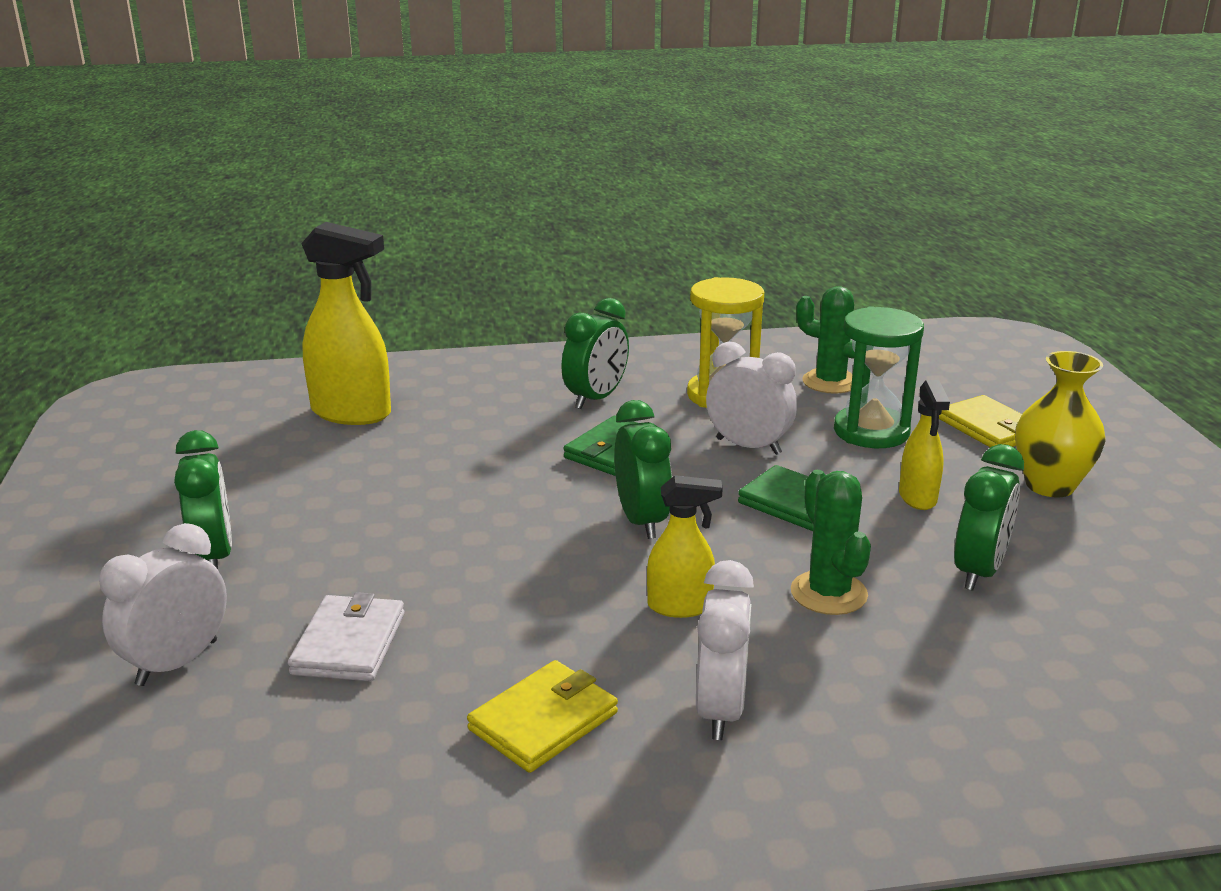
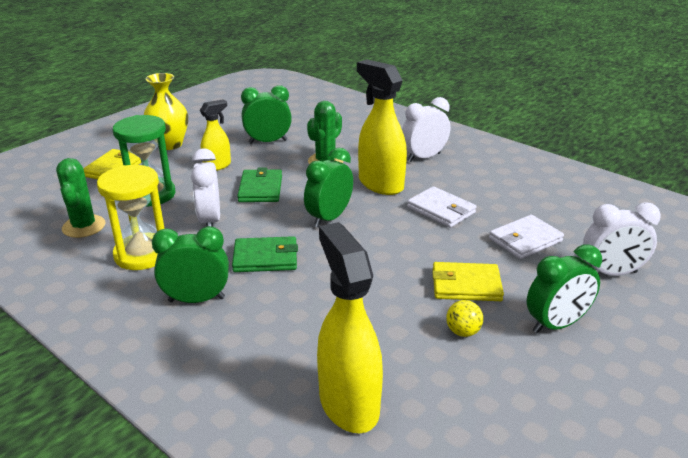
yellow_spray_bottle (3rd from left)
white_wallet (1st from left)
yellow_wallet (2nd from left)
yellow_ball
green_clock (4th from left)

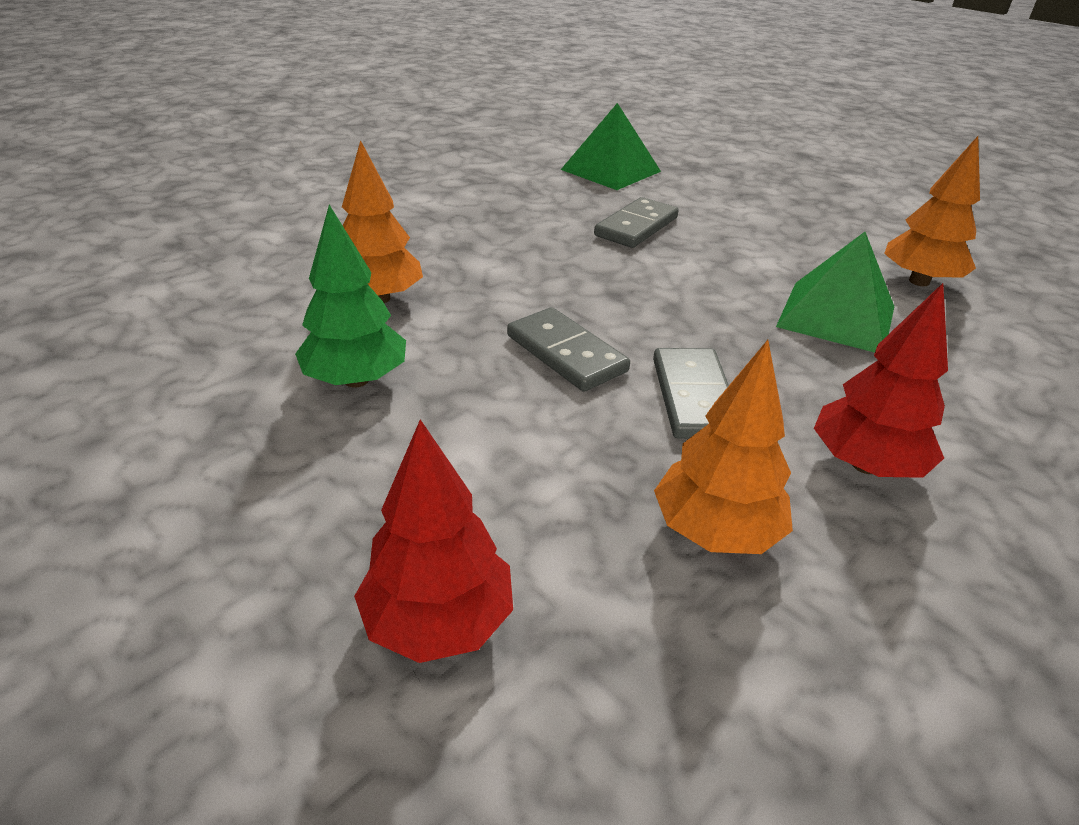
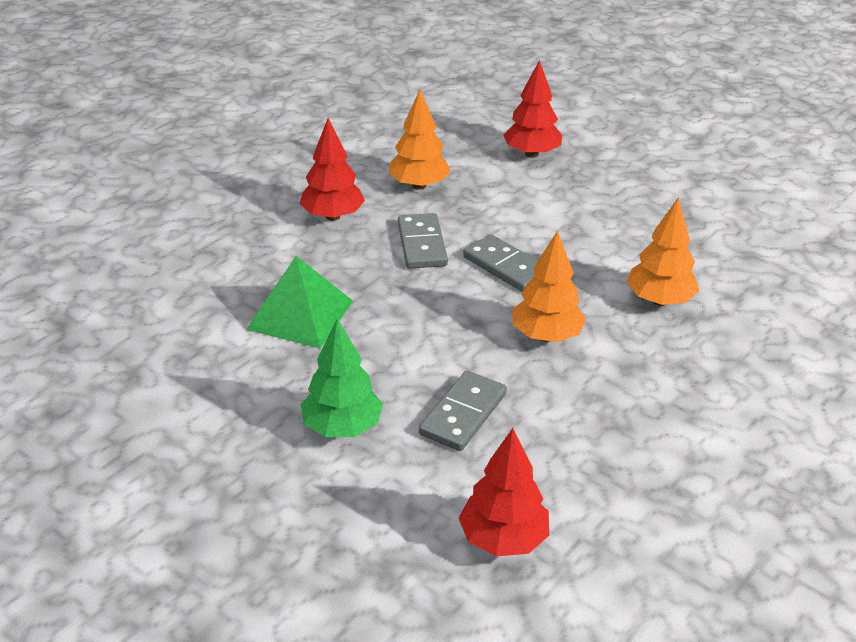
green_tree
red_tree (2nd from left)
orange_tree (2nd from left)

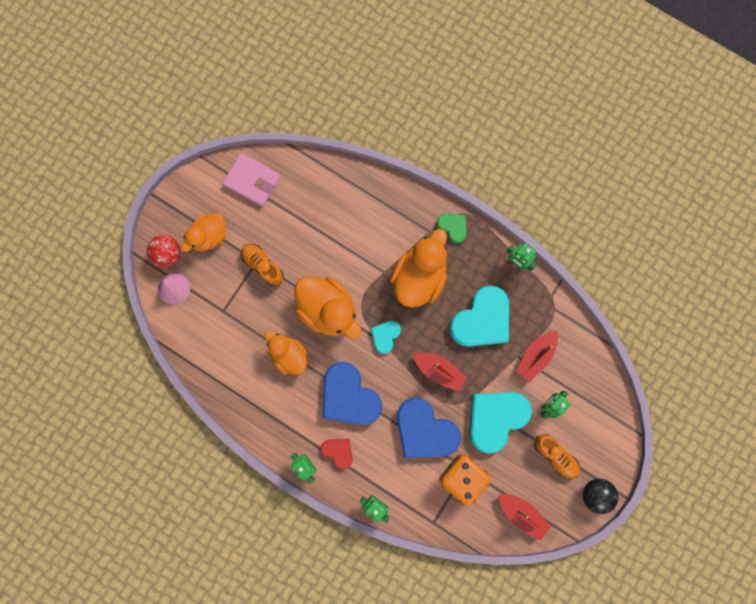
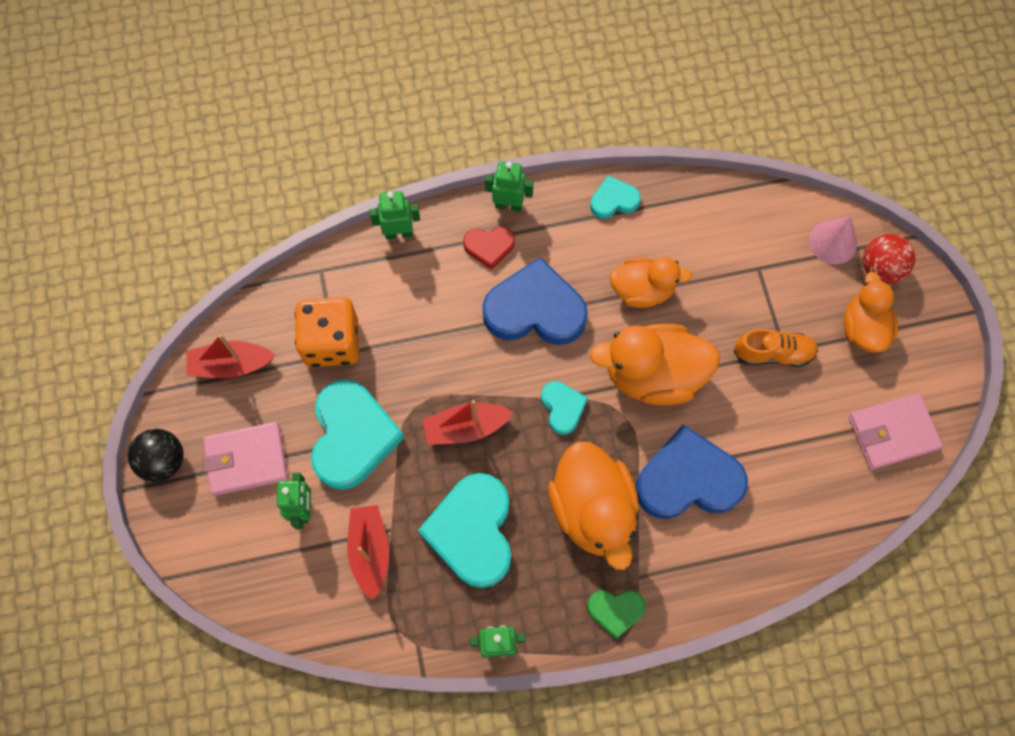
pink_wallet (1st from left)
turquoise_heart (4th from left)
blue_heart (2nd from left)

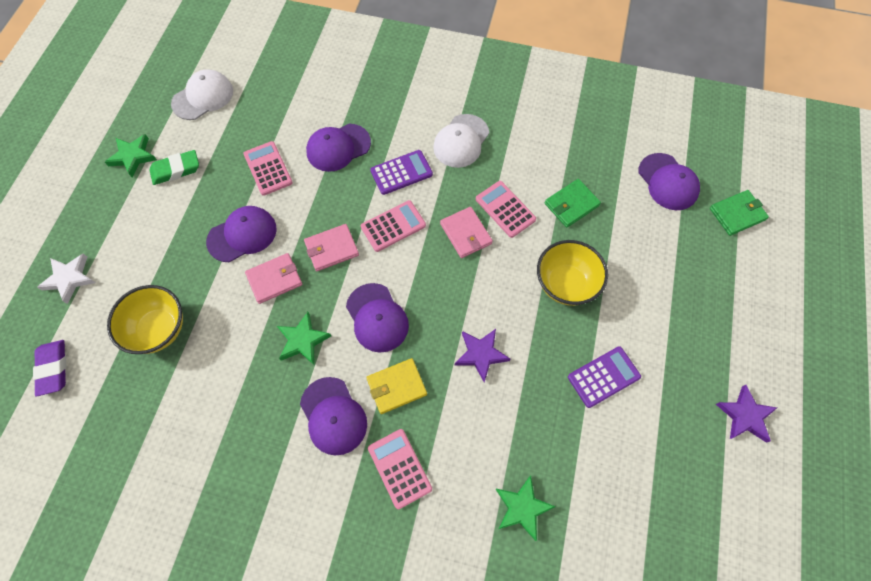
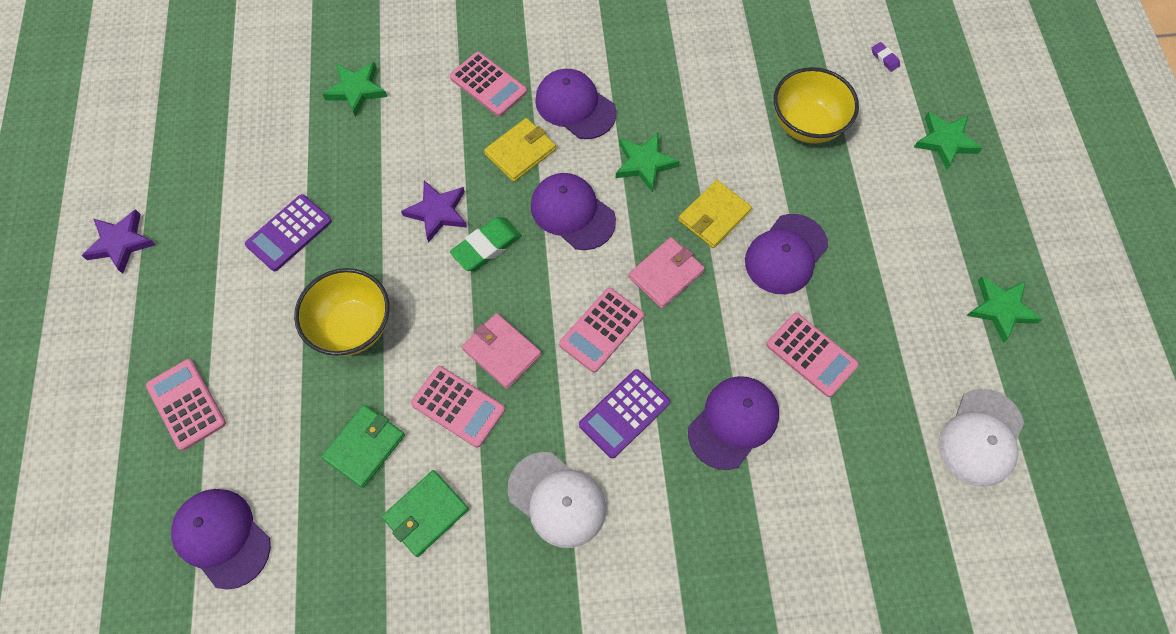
pink_calculator (1st from left)
green_wallet (2nd from left)
green_eraser
white_cap (1st from left)
yellow_wallet (2nd from left)
purple_eraser
green_star (3rd from left)

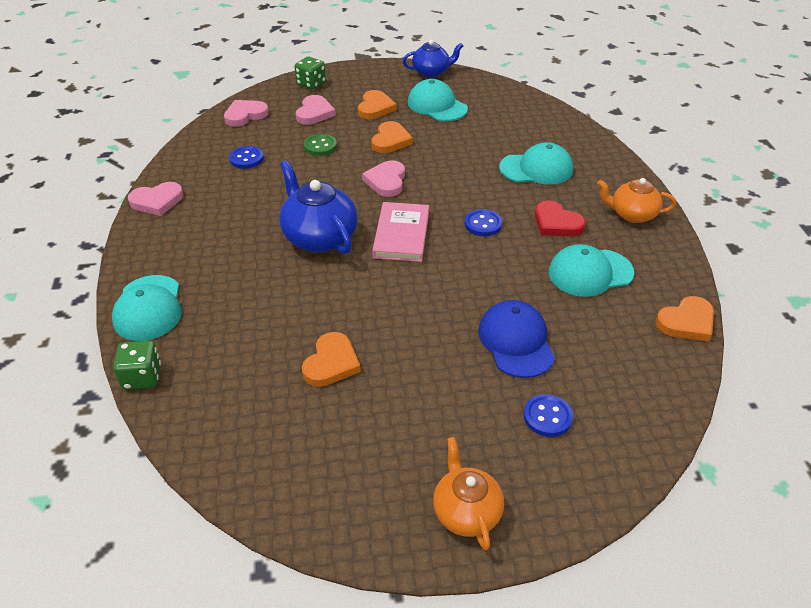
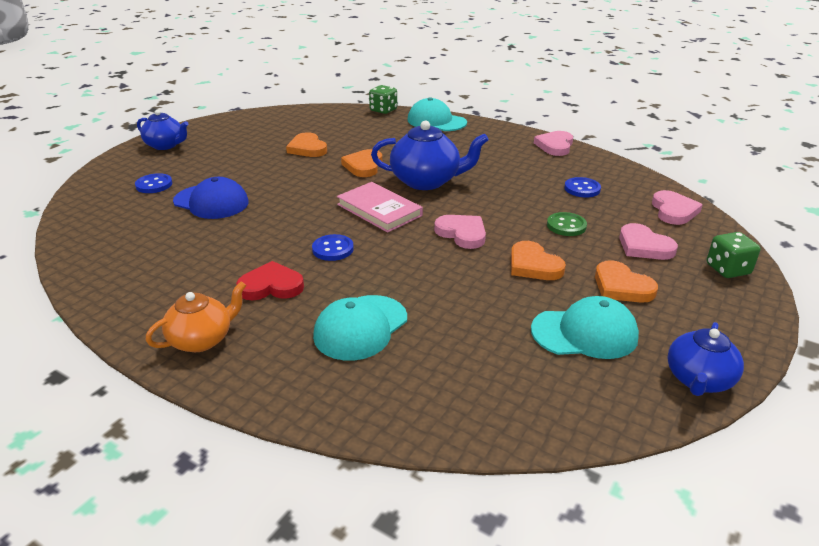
blue_teapot (1st from left)
orange_heart (2nd from left)
turquoise_cap (4th from left in the first image)

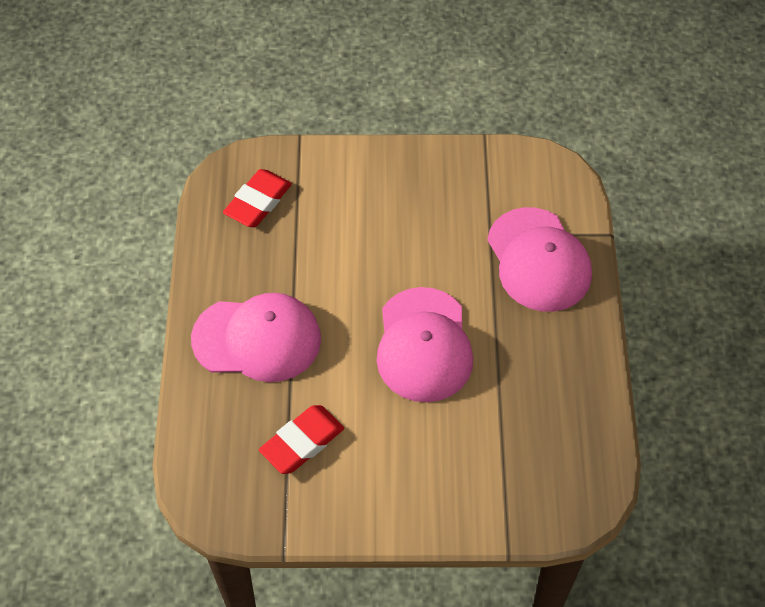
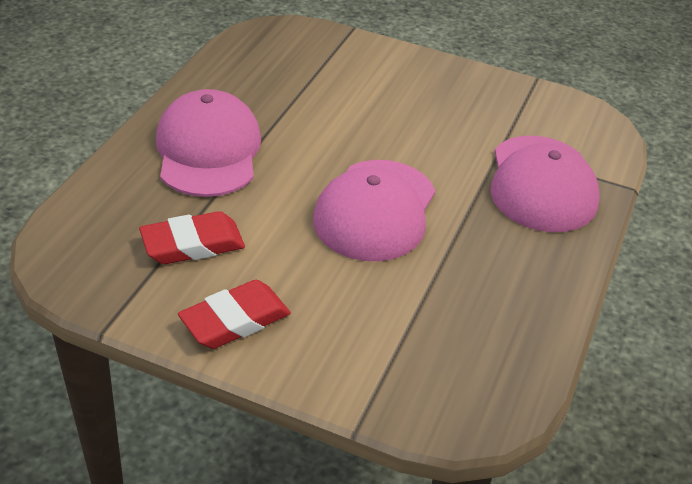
pink_cap (1st from left)
red_eraser (2nd from left)

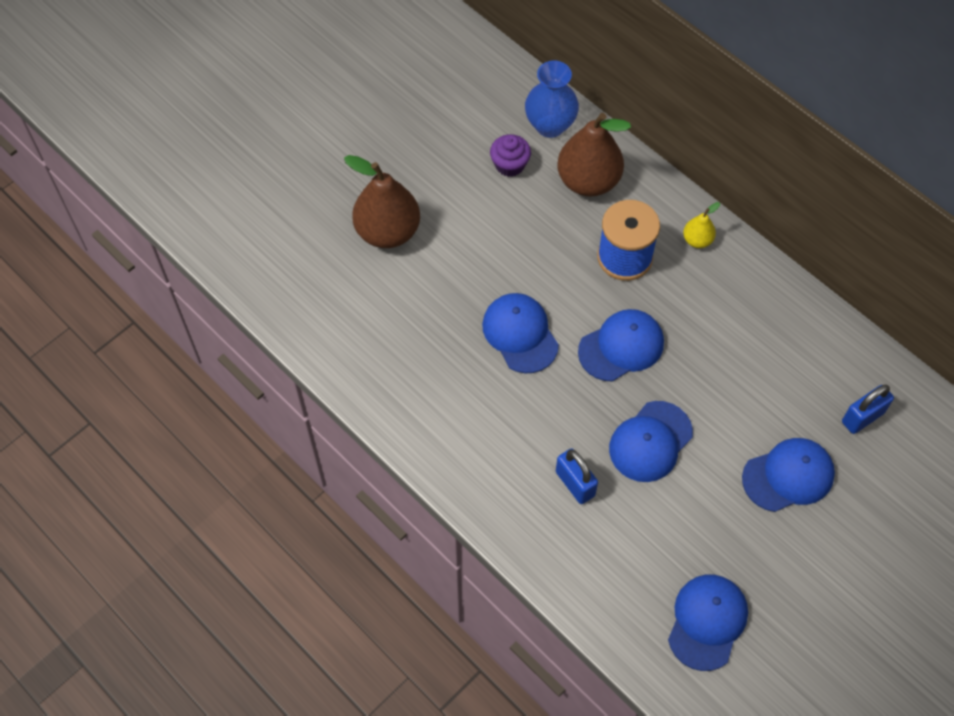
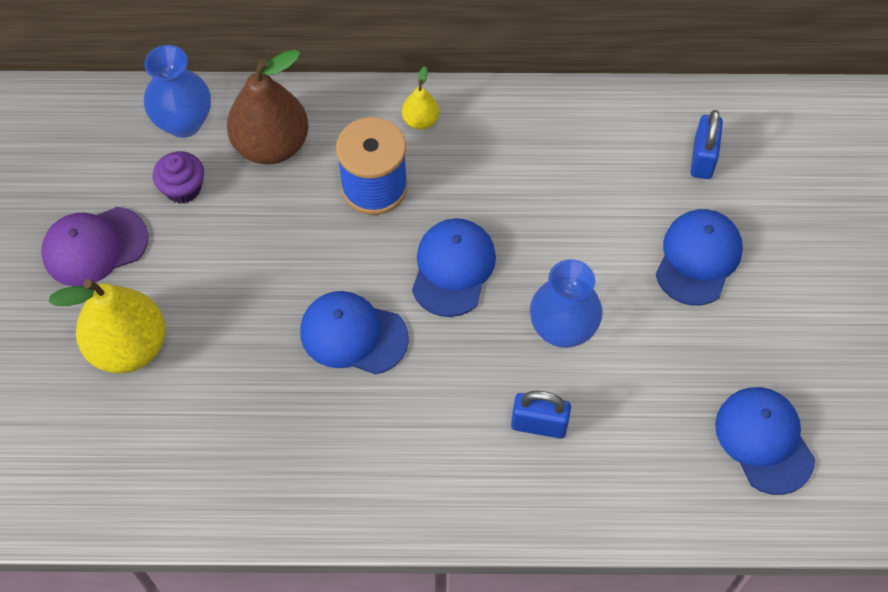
purple_cap
yellow_pear (1st from left)
blue_vase (2nd from left)

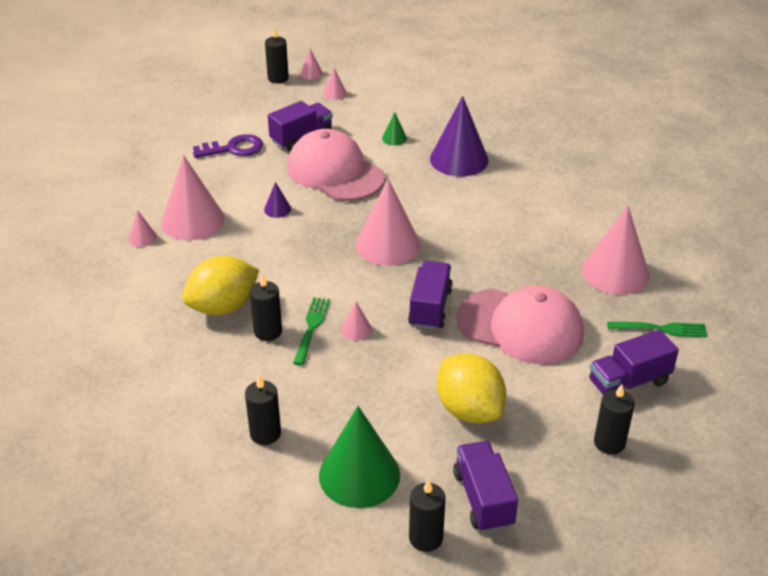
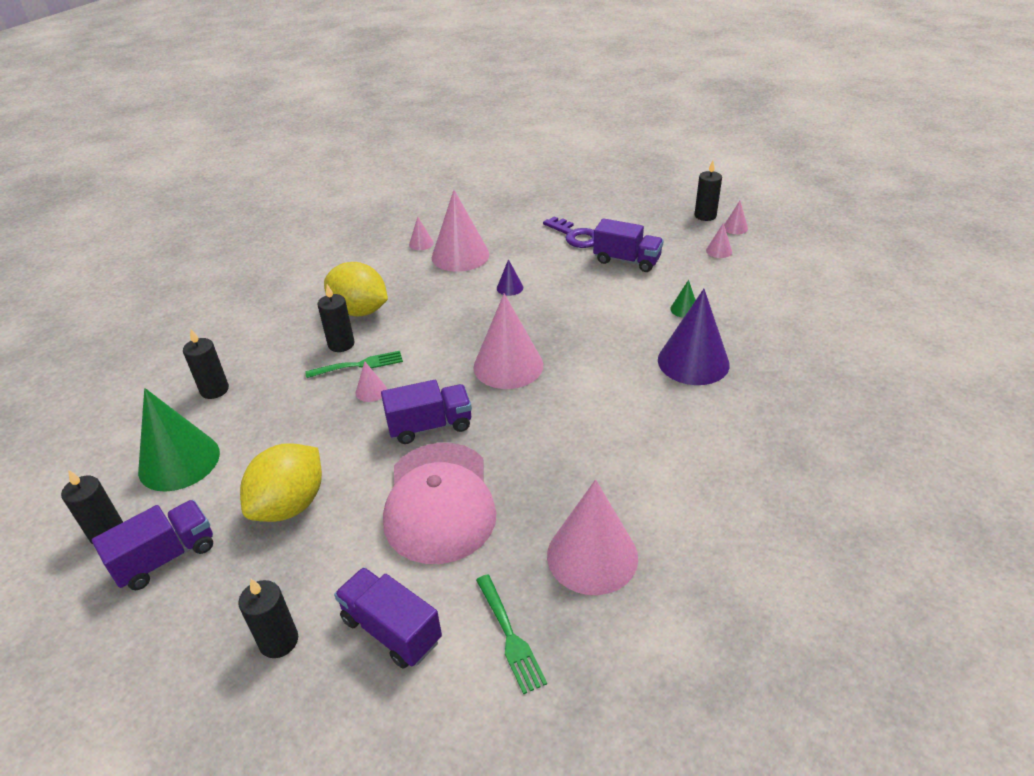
pink_cap (1st from left in the first image)

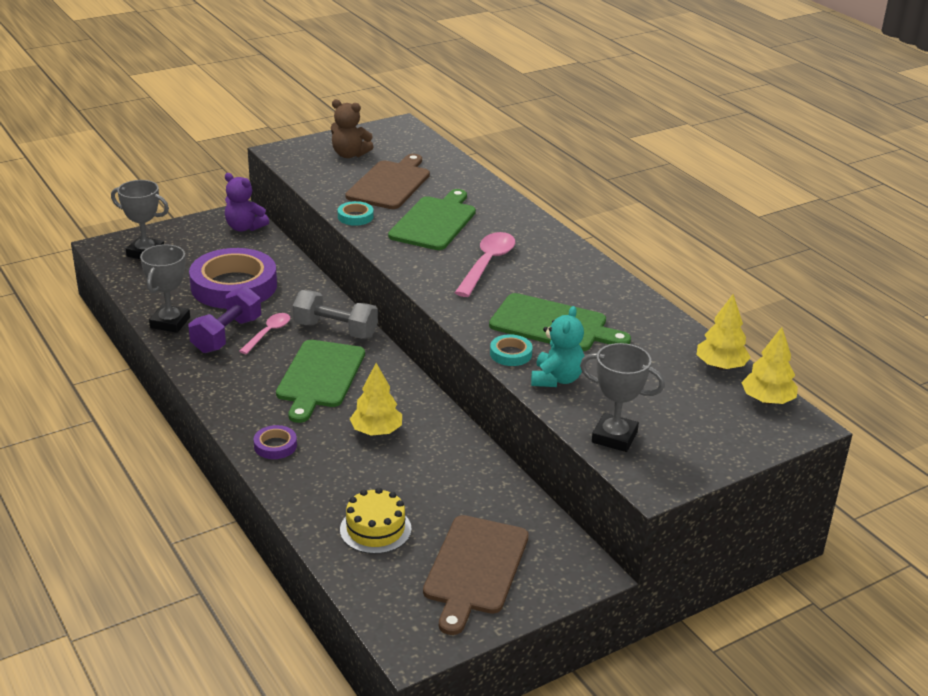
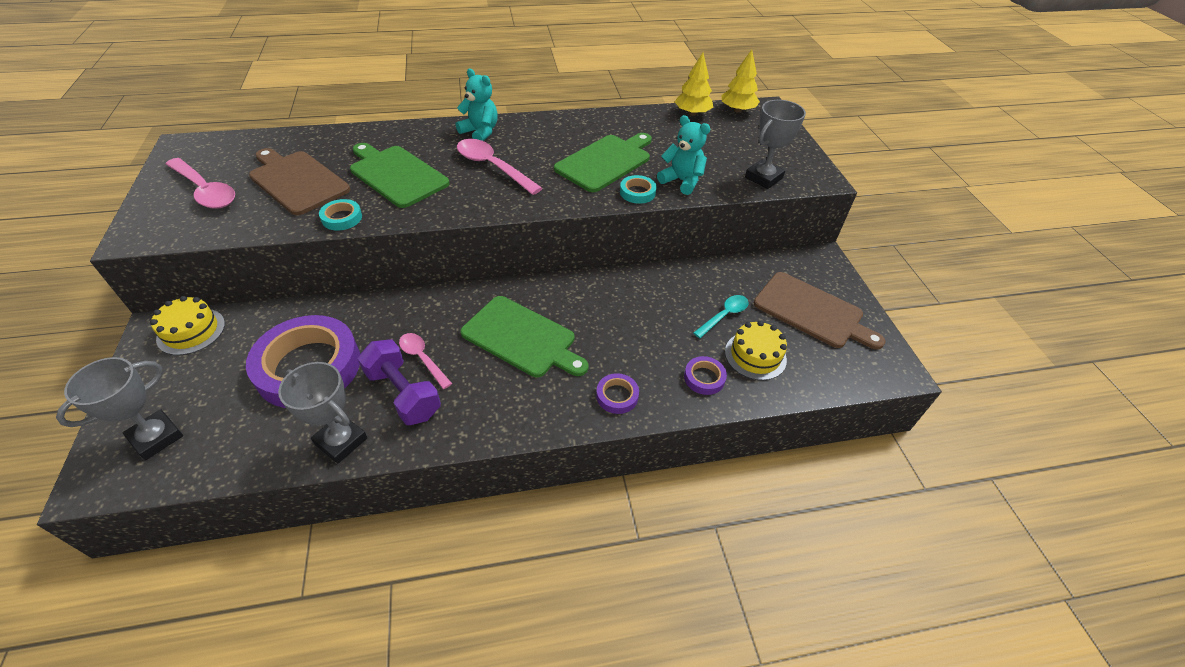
yellow_cake (1st from left)
pink_spoon (1st from left)
turquoise_teddy_bear (1st from left)
purple_tape (3rd from left)
turquoise_spoon
grey_dumbbell
yellow_tree (1st from left in the first image)

